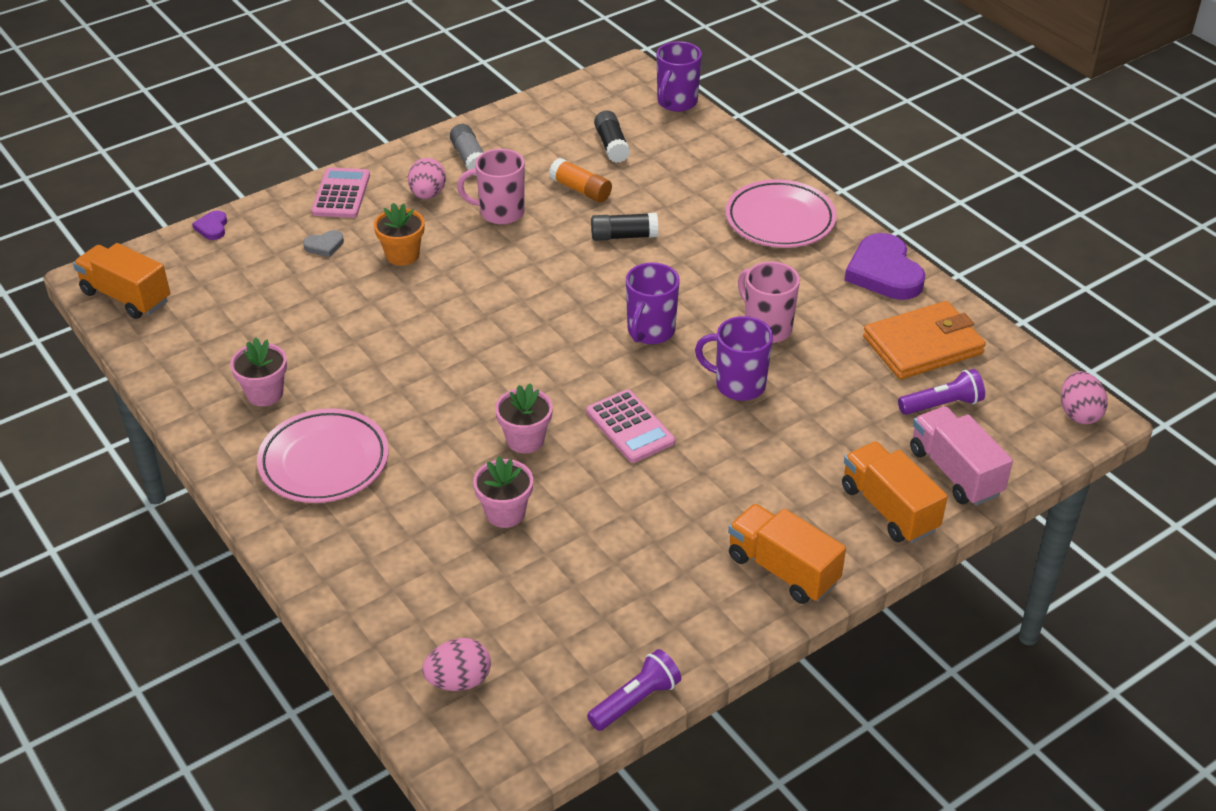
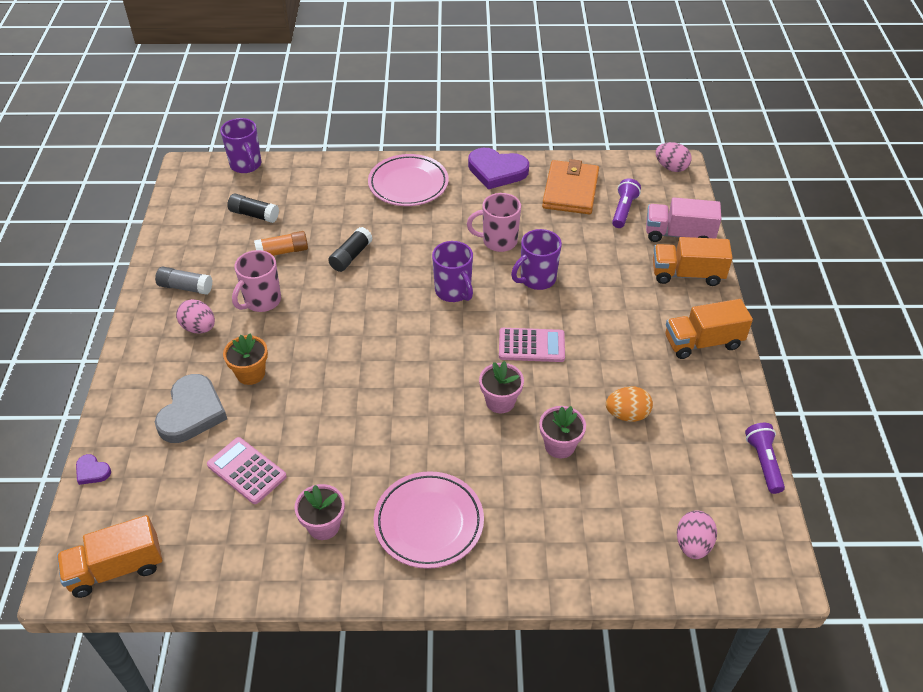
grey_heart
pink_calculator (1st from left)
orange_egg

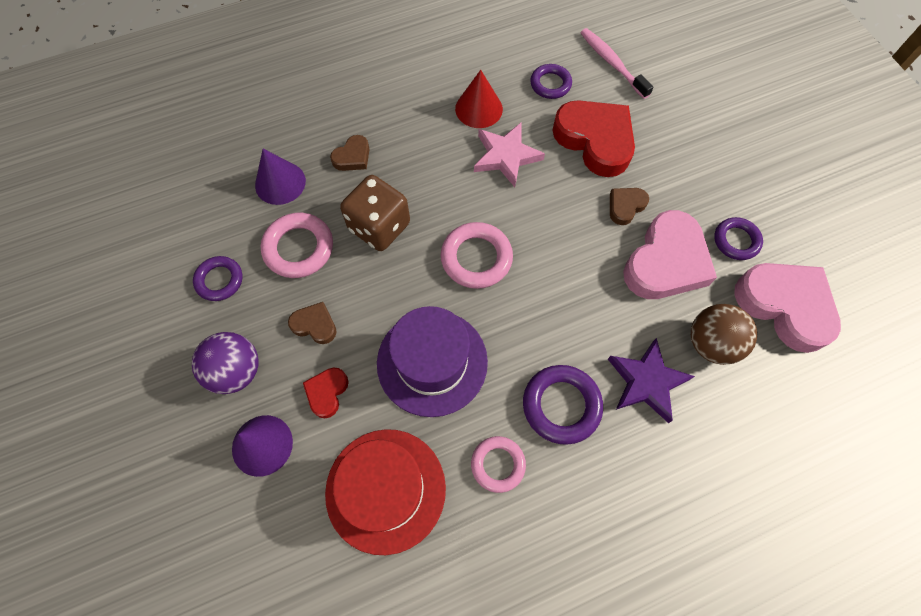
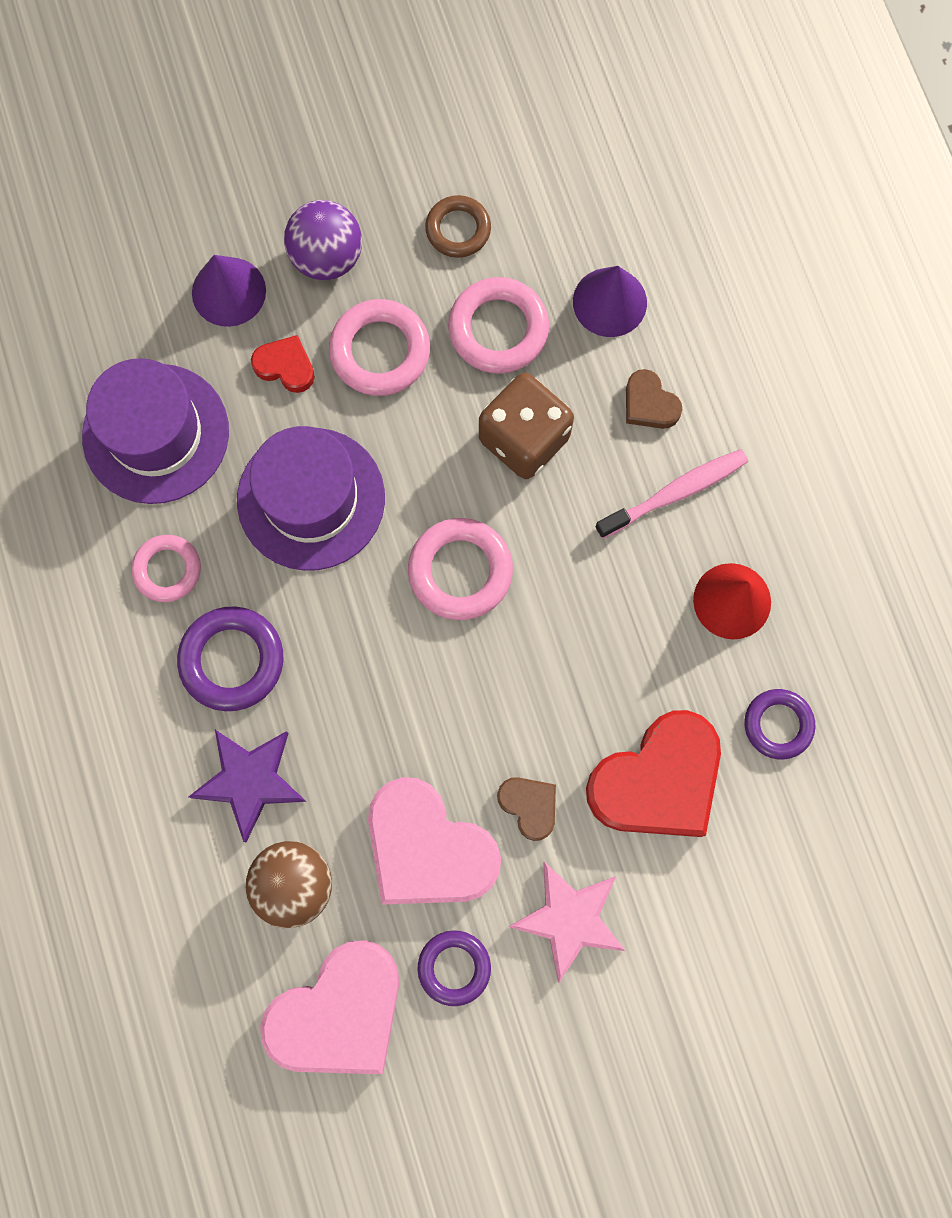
purple_hat (1st from left)
pink_ring (2nd from left)
brown_ring
pink_star
pink_toothbrush

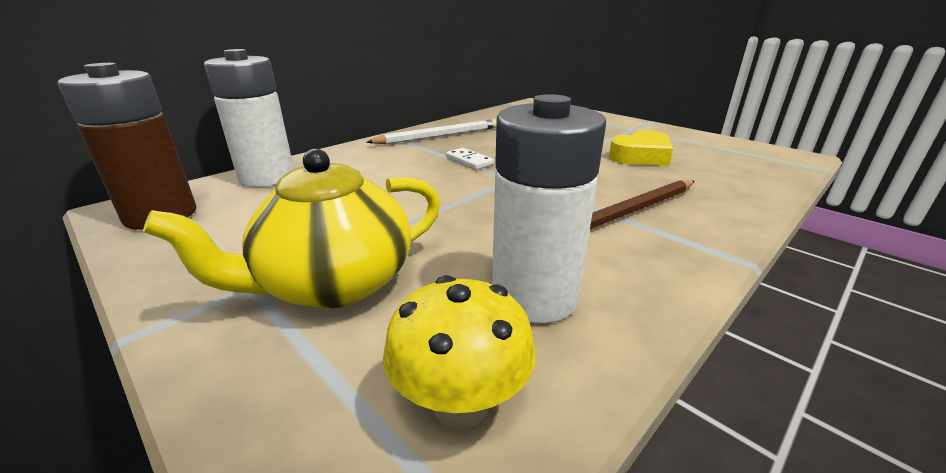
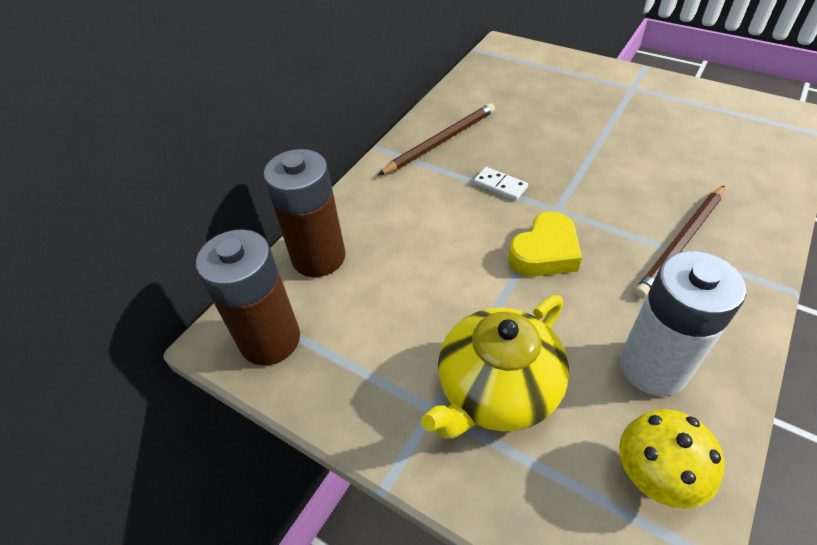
brown_battery (2nd from left)
brown_pencil (1st from left)
yellow_heart

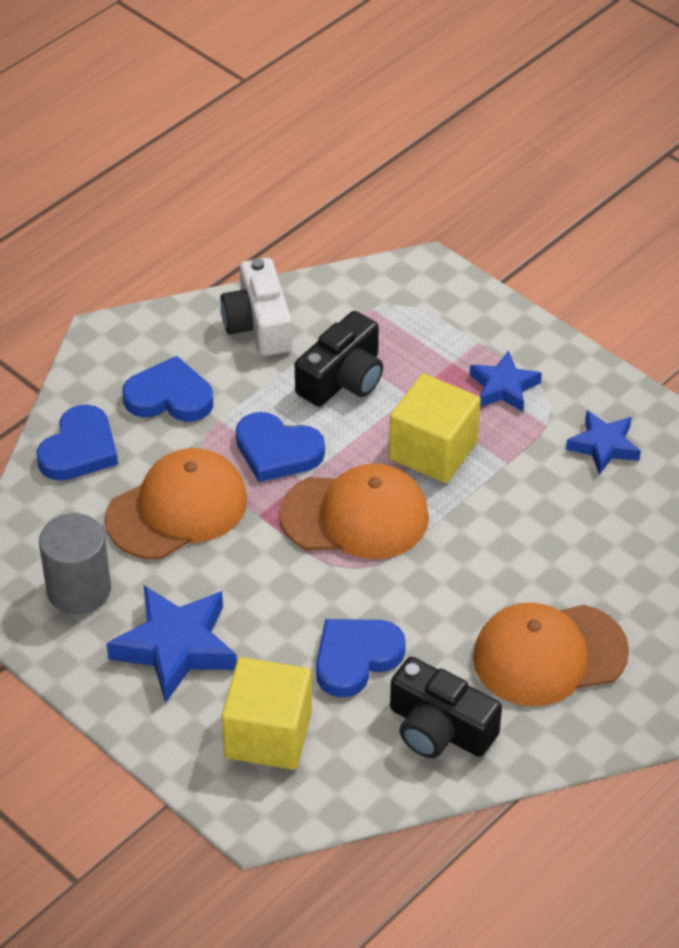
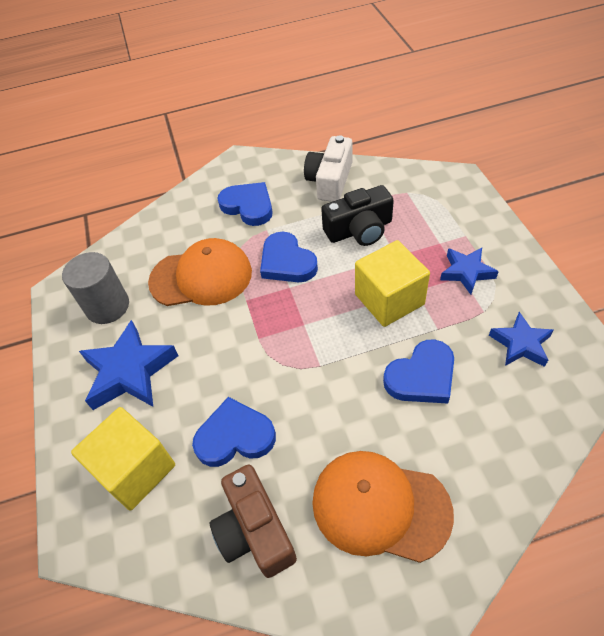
brown_camera
blue_heart (4th from left)
orange_cap (2nd from left in the first image)

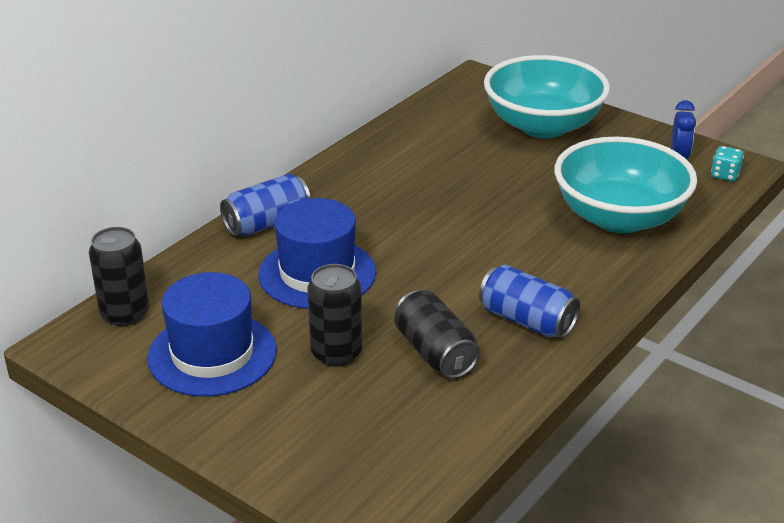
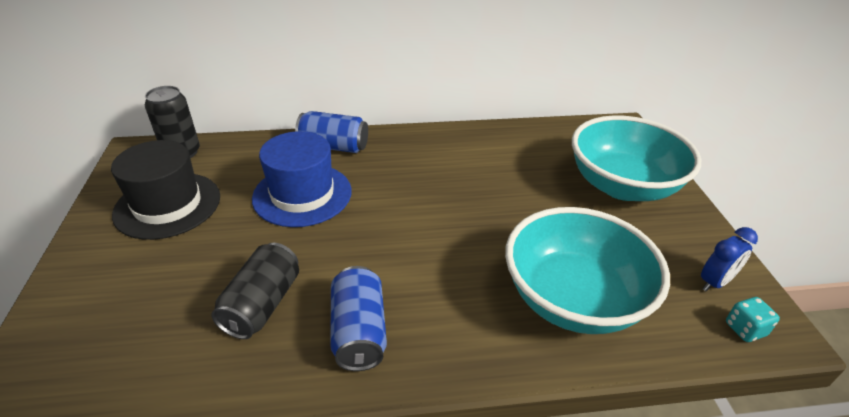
black_hat
black_can (2nd from left in the first image)

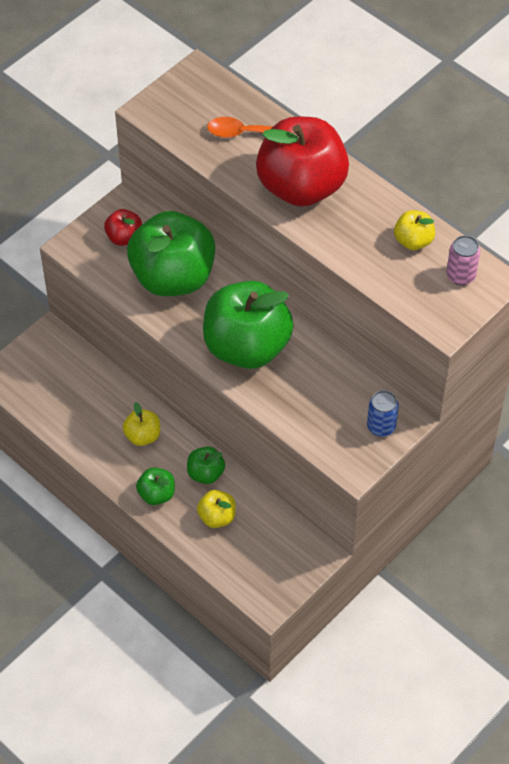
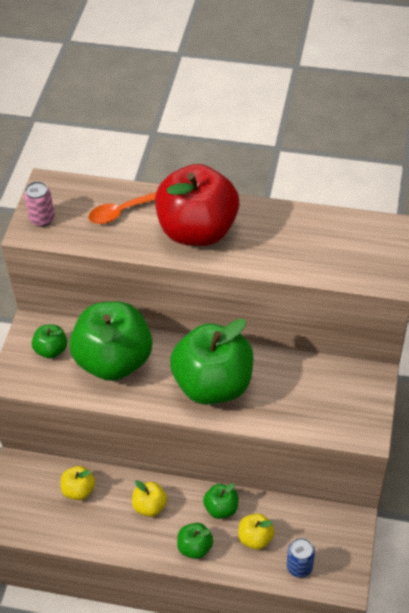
pink_can
green_apple (1st from left)
yellow_apple (1st from left)
blue_can

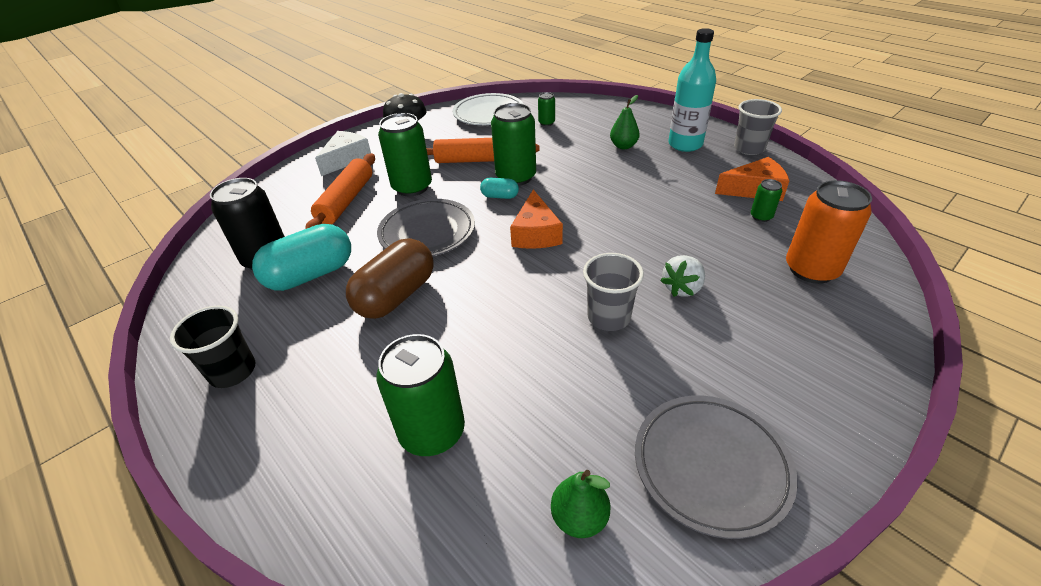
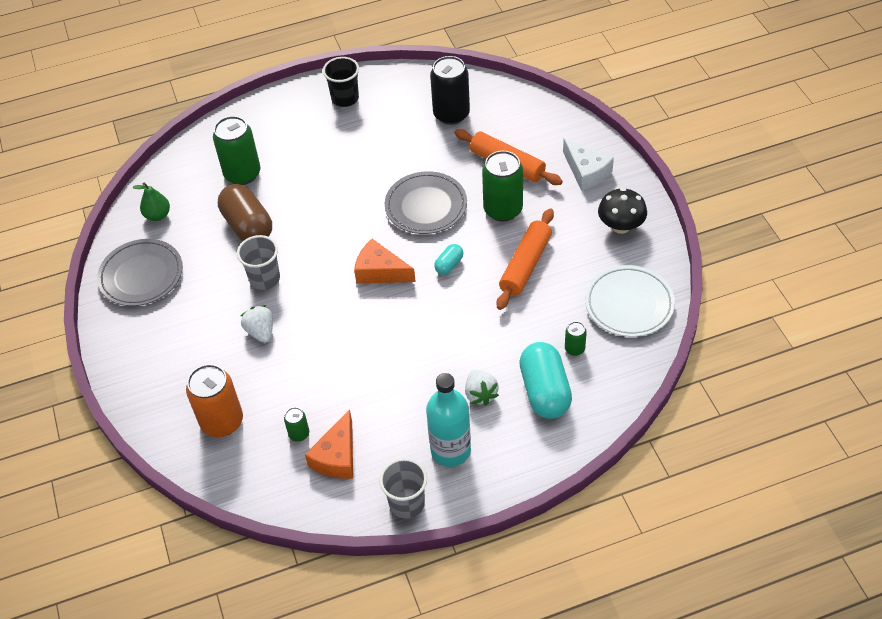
brown_capsule
white_strawberry (2nd from left)
turquoise_capsule (2nd from left)
green_can (3rd from left in the first image)

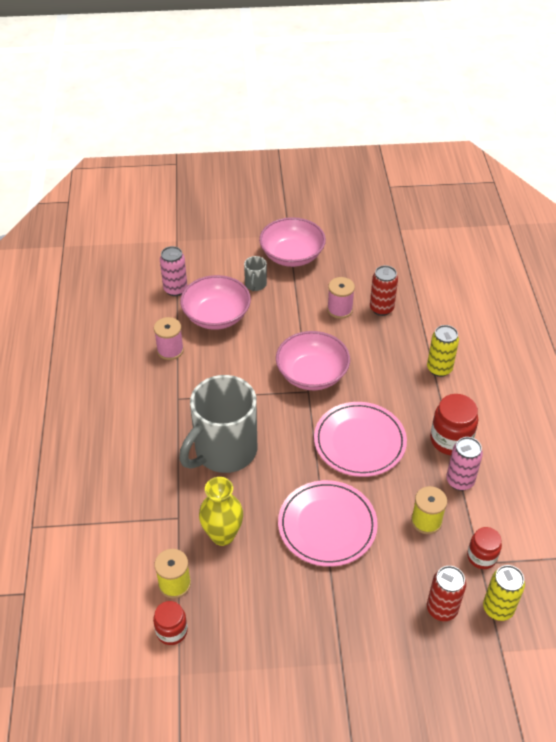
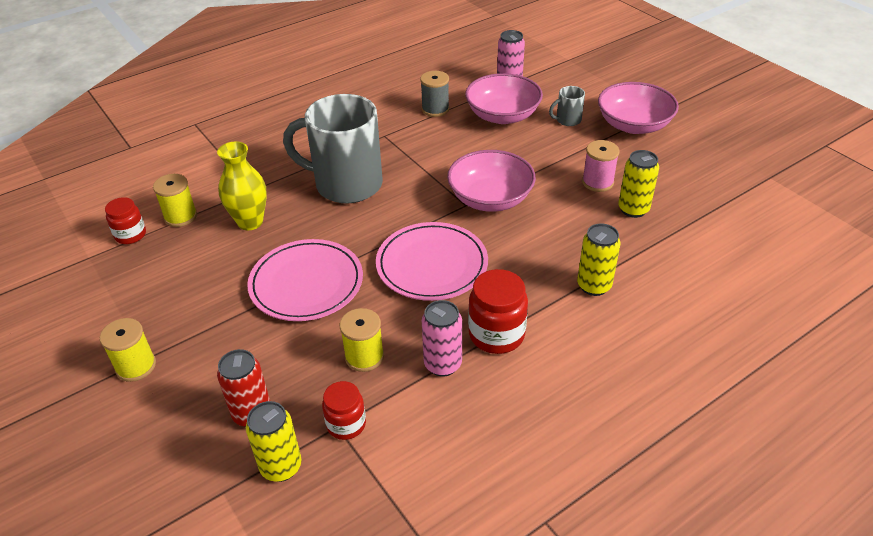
yellow_spool (1st from left)
grey_spool
yellow_can (3rd from left)

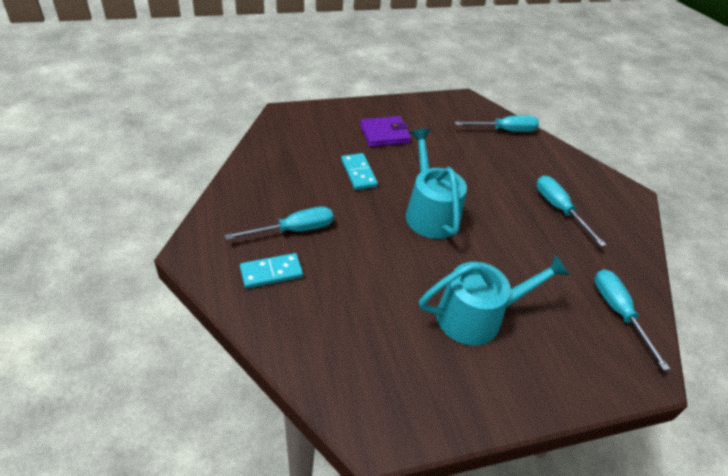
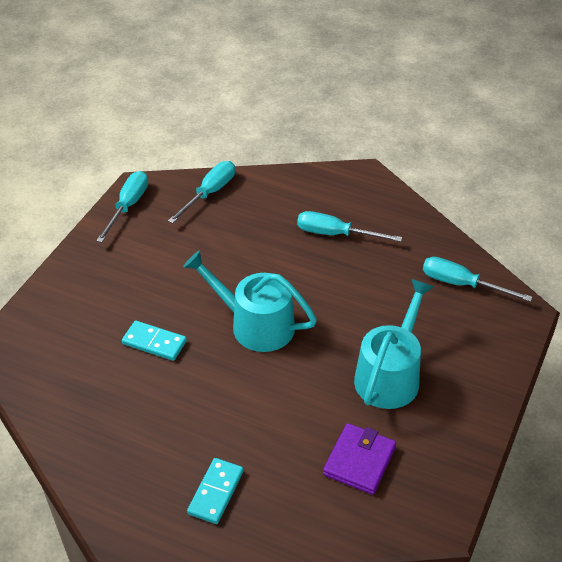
turquoise_screwdriver (1st from left)
purple_wallet

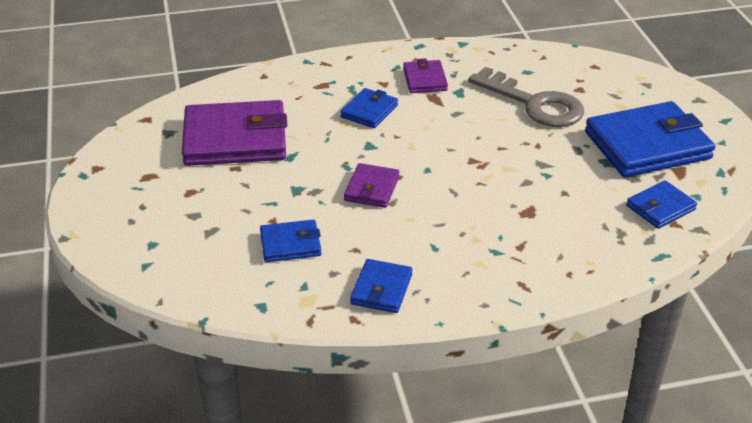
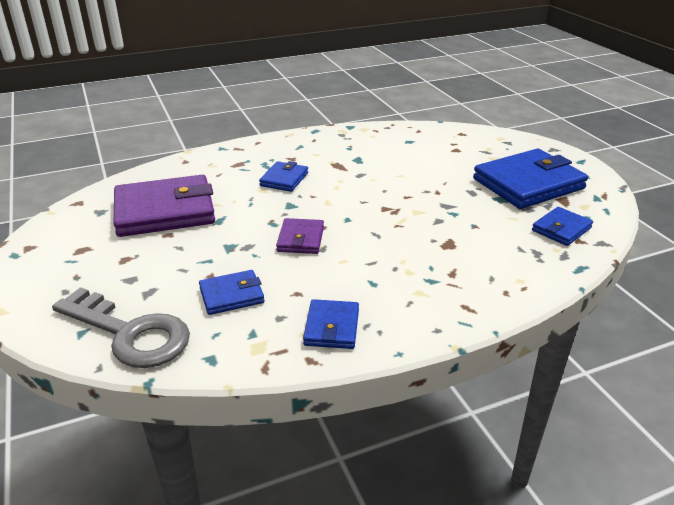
grey_key
purple_wallet (3rd from left in the first image)

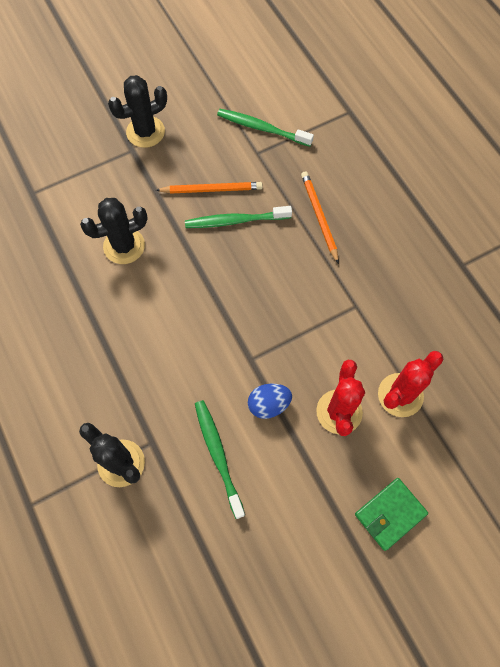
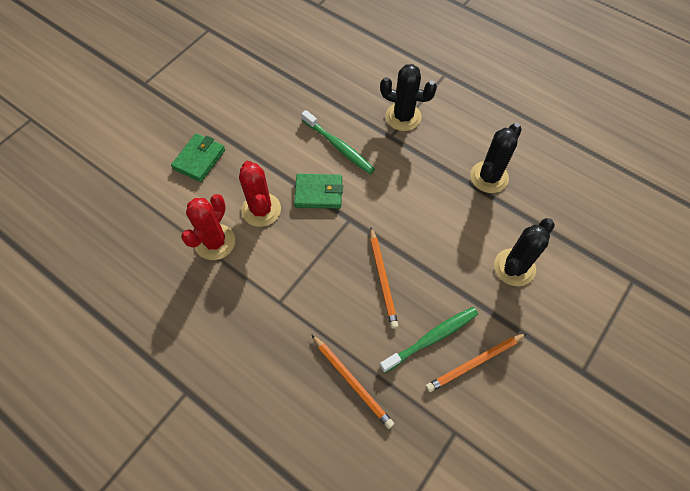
green_wallet (2nd from left)
orange_pencil (2nd from left)
black_cactus (2nd from left)
green_toothbrush (3rd from left in the first image)

